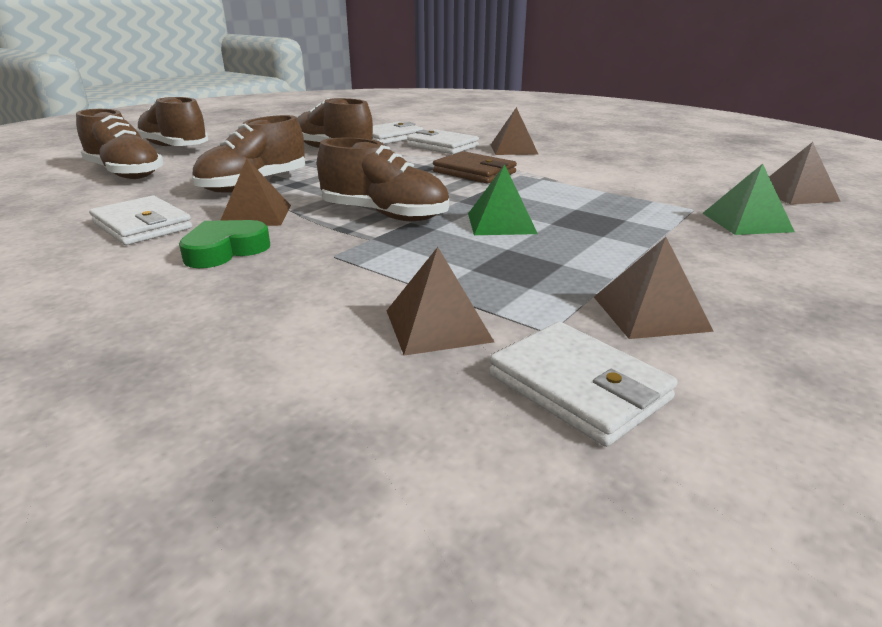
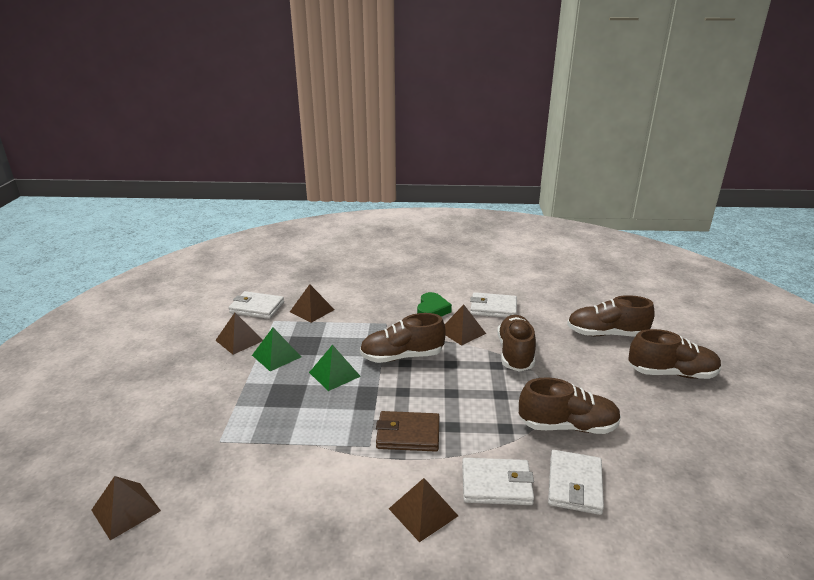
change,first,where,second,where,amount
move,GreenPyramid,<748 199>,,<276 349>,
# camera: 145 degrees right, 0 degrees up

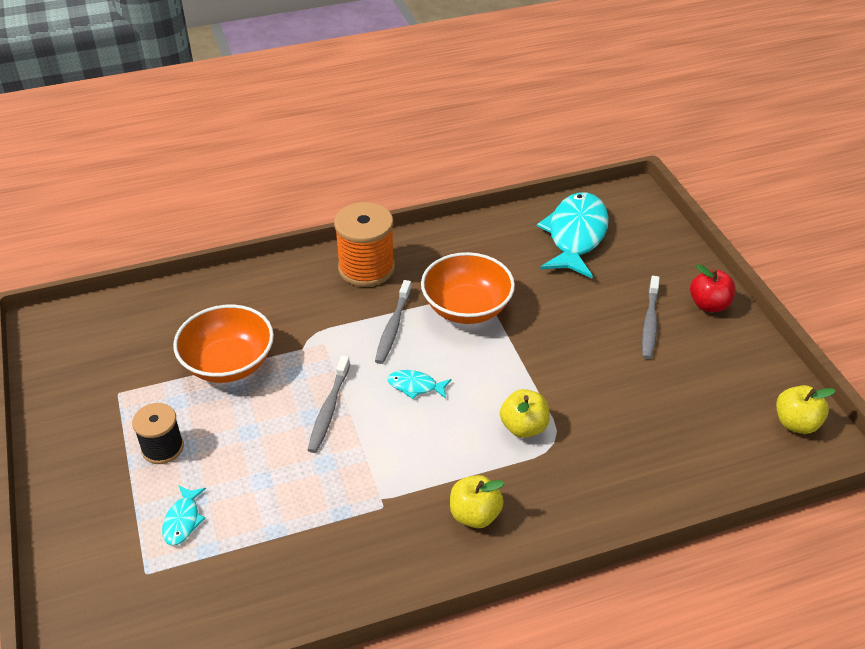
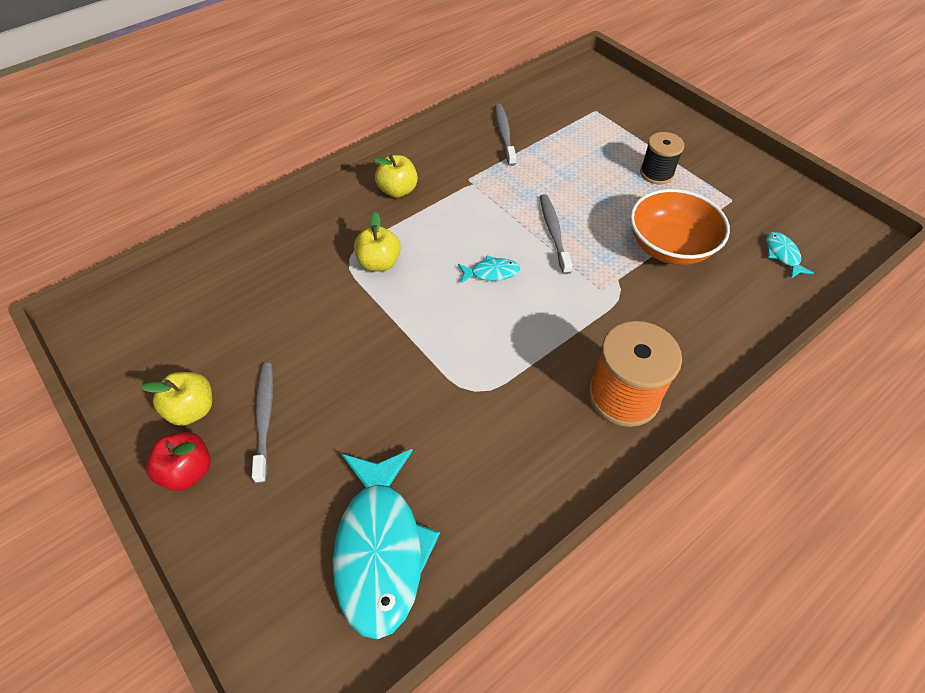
change,first,where,second,where,amount
move,YellowApple,<806 409>,,<176 399>,
move,GreyToothbrush,<393 322>,,<505 135>,
move,TurquoiseFish,<184 515>,,<790 255>,
delete,OrangeBowl,<468 288>,,,
# camera: 160 degrees right, 10 degrees up

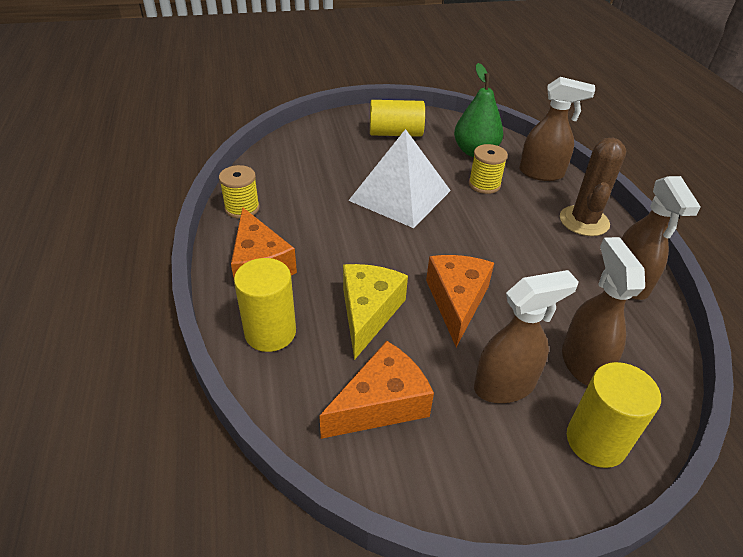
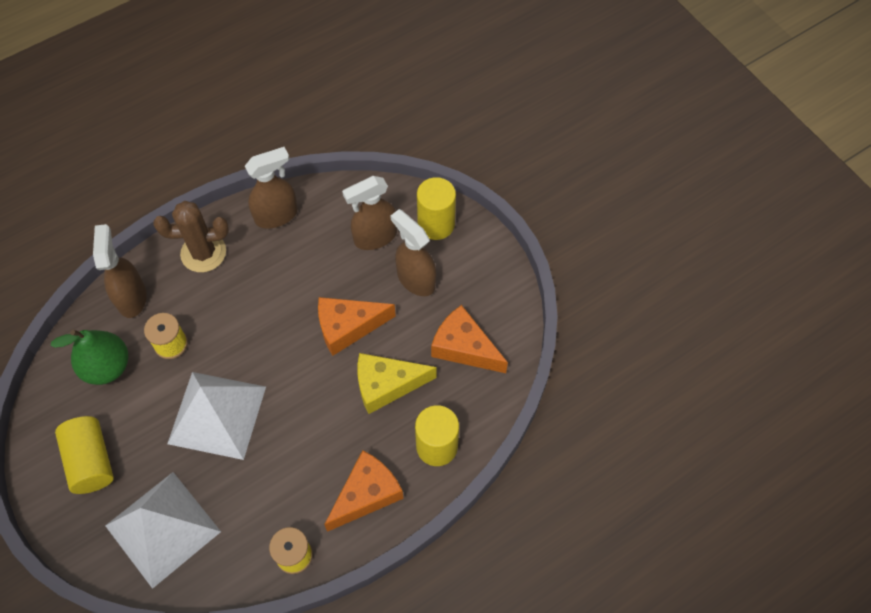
change,first,where,second,where,amount
insert,,,WhitePyramid,<163 530>,
# camera: 110 degrees left, 20 degrees up

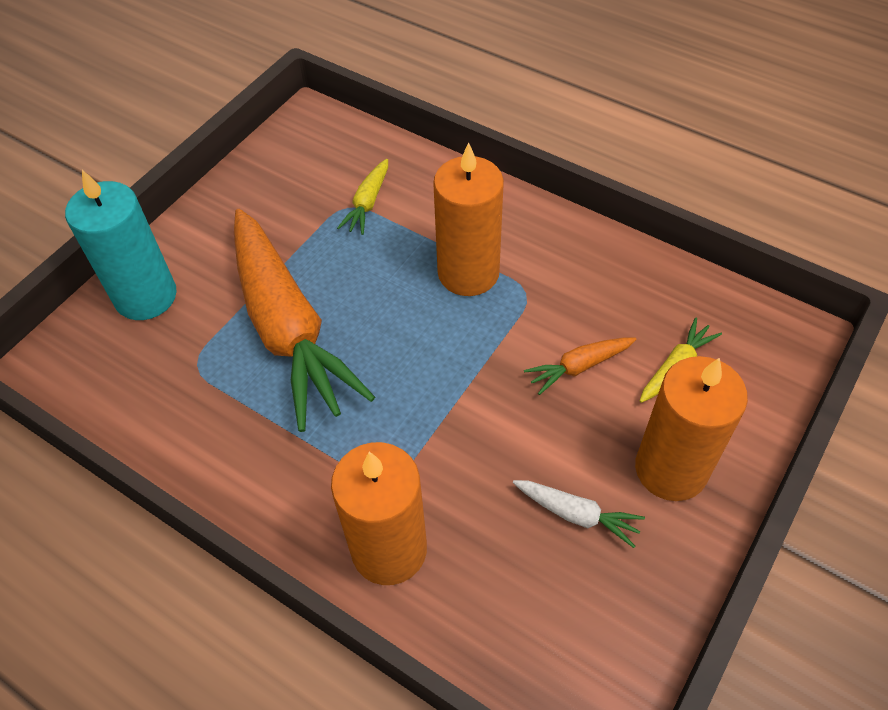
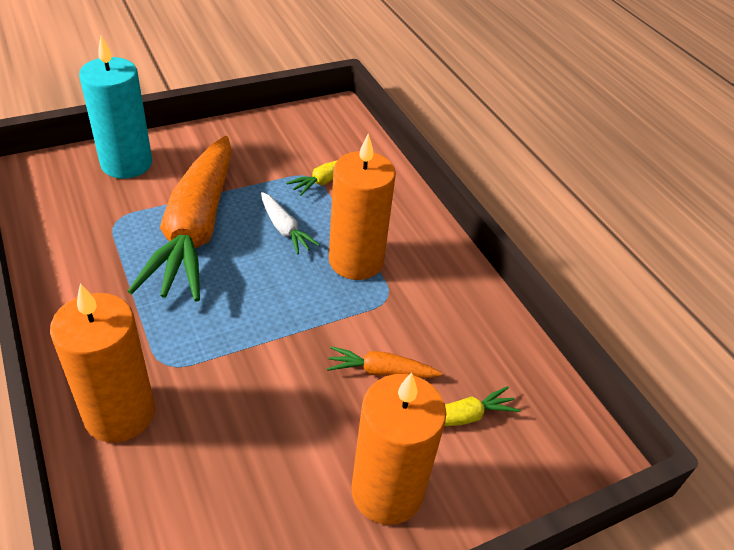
change,first,where,second,where,amount
move,WhiteCarrot,<579 514>,,<290 223>,
# camera: 25 degrees right, 10 degrees down

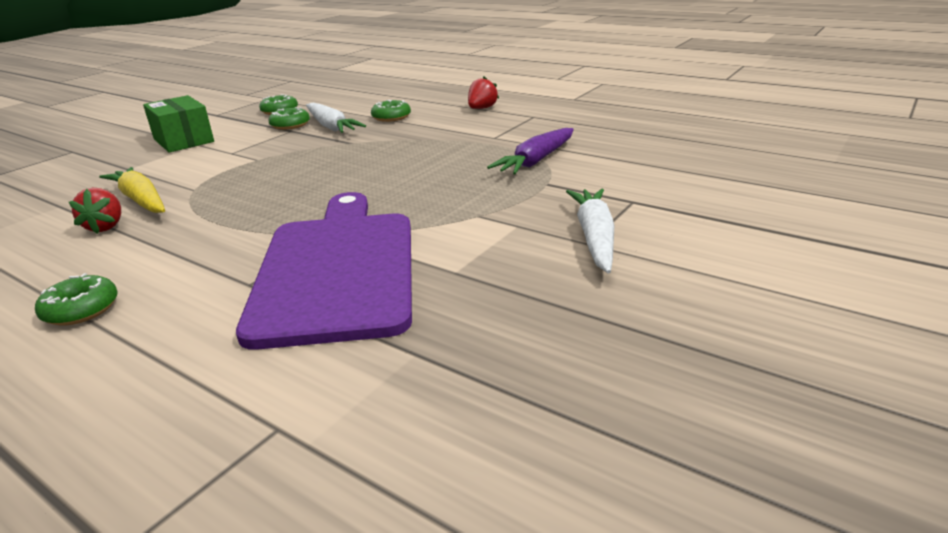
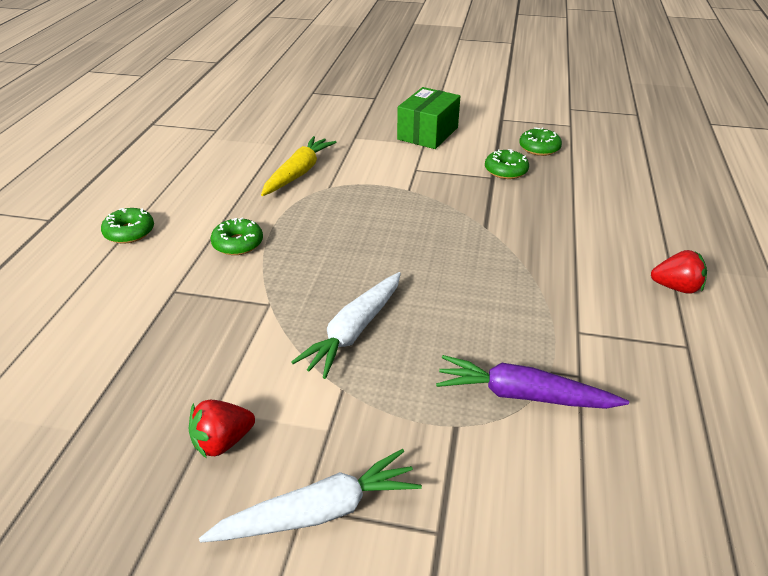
change,first,where,second,where,amount
move,RedStrawberry,<95 211>,,<222 429>,
move,GreenDonut,<391 111>,,<236 236>,
move,WhiteCarrot,<336 118>,,<346 325>,
delete,PurpleCuttingBoard,<324 271>,,,
# camera: 65 degrees right, 10 degrees up

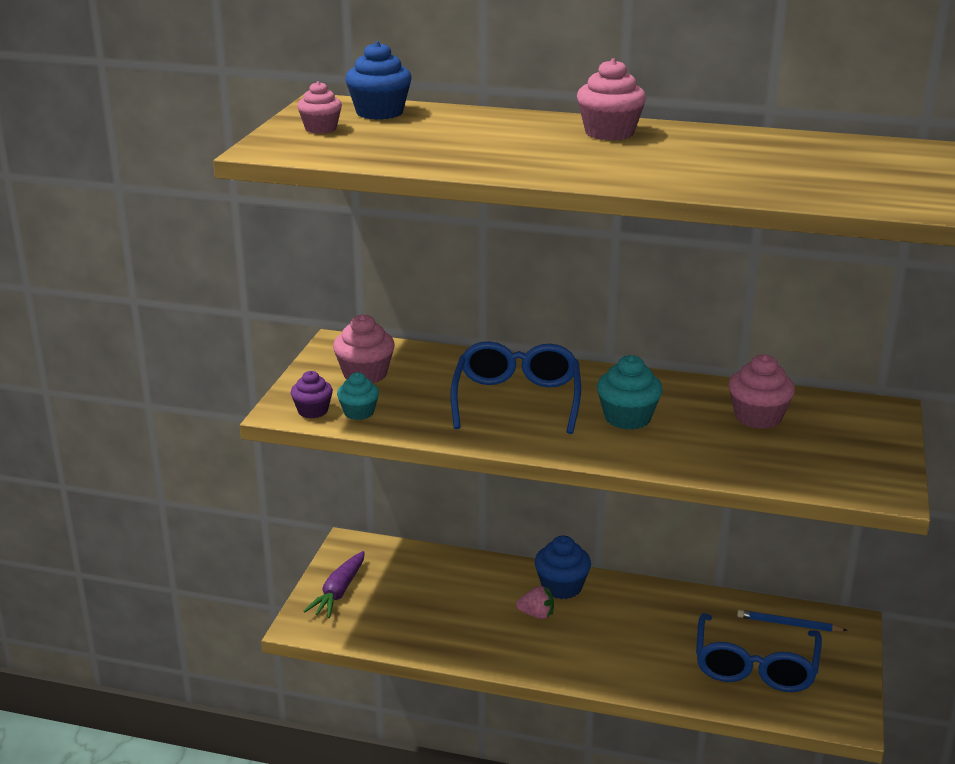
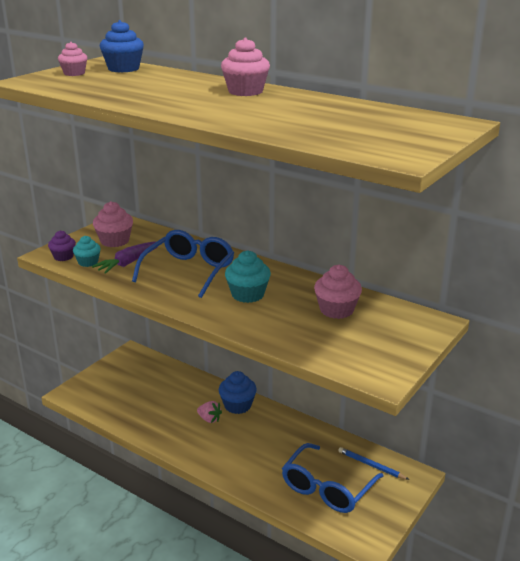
change,first,where,second,where,amount
move,PurpleCarrot,<334 584>,,<124 257>,
# camera: 20 degrees right, 0 degrees up

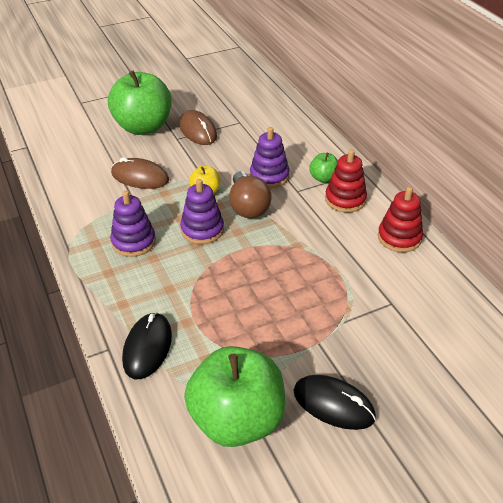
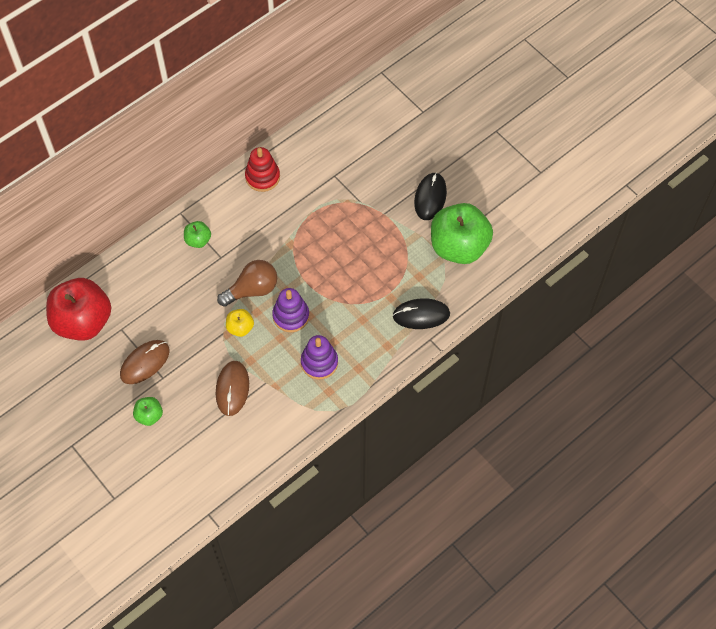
change,first,where,second,where,amount
insert,,,RedApple,<79 309>,
resize,GreenApple,<140 103>,,<148 411>,x0.45
delete,PurpleStackingToy,<269 157>,,,
delete,RedStackingToy,<346 181>,,,
# camera: 105 degrees left, 20 degrees up

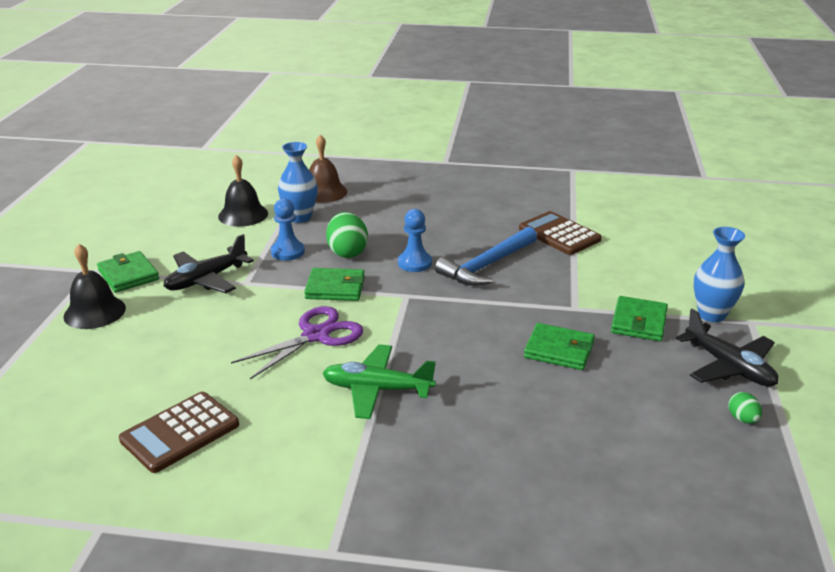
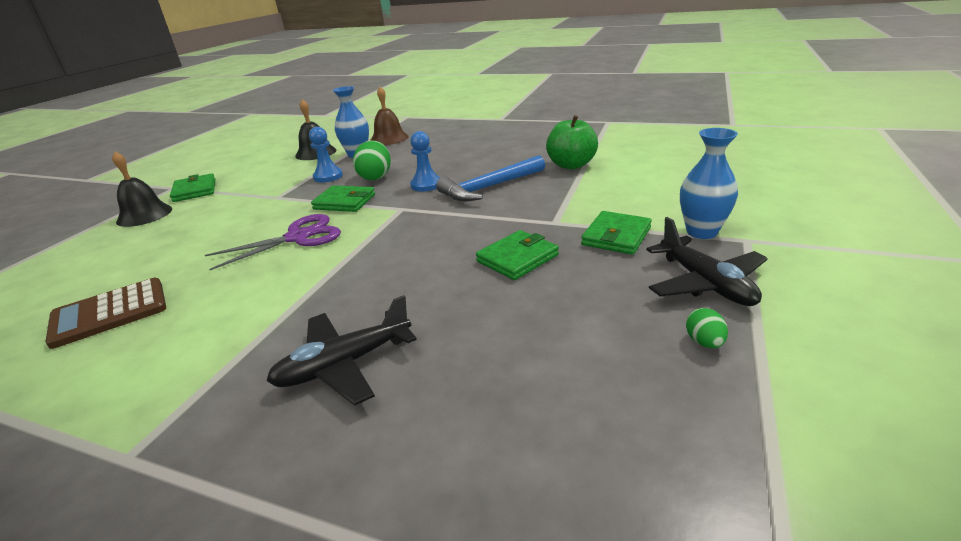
change,first,where,second,where,amount
move,BlackPlane,<209 263>,,<341 350>,
rotate,GreenWallet,<559 346>,,<517 255>,75 degrees counterclockwise
replace,BrownCalculator,<560 233>,GreenApple,<572 142>,
delete,GreenPlane,<379 381>,,,
# camera: 15 degrees right, 0 degrees up

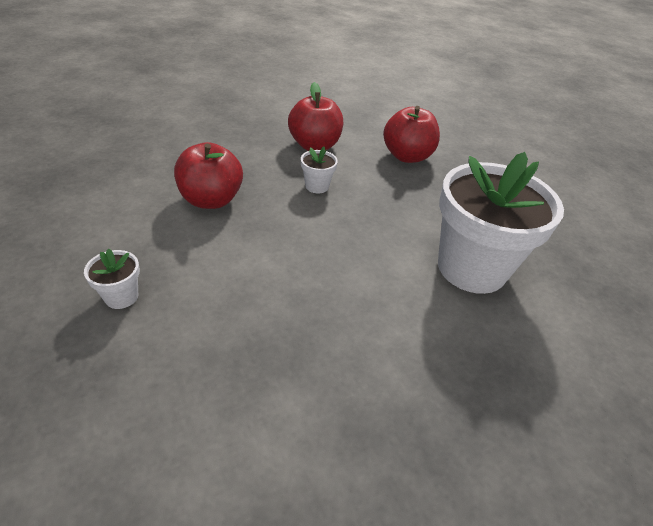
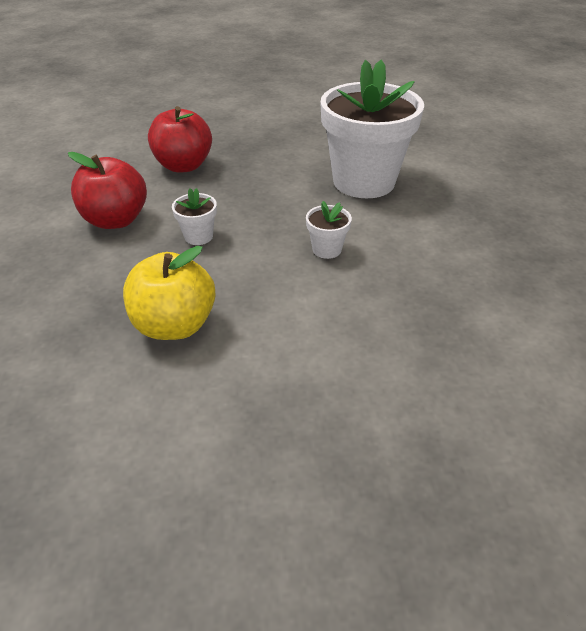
change,first,where,second,where,amount
recolor,RedApple,<208 175>,YellowApple,<169 293>,
move,WhiteFlowerPot,<112 279>,,<329 230>,
# camera: 65 degrees left, 0 degrees up

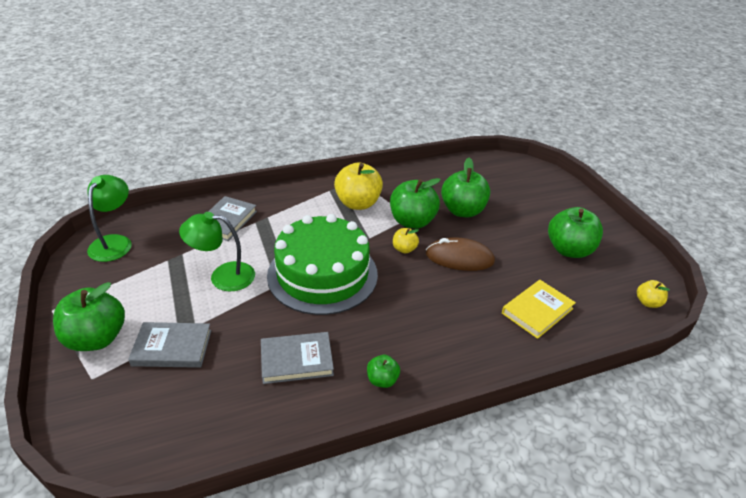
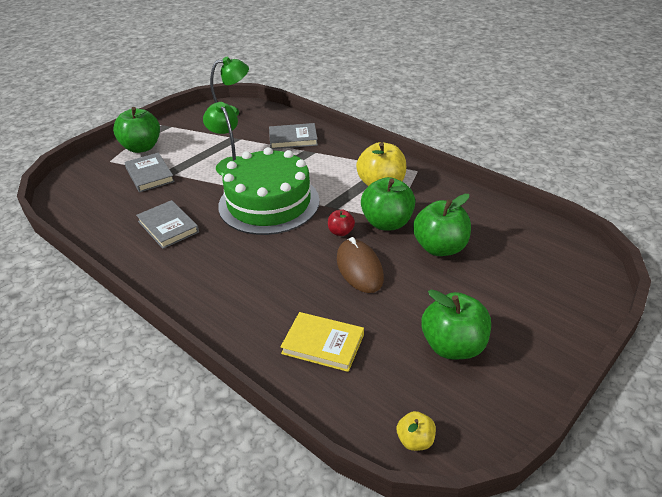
change,first,where,second,where,amount
recolor,YellowApple,<406 240>,RedApple,<341 223>,
delete,GreenApple,<383 371>,,,
# camera: 65 degrees right, 0 degrees up

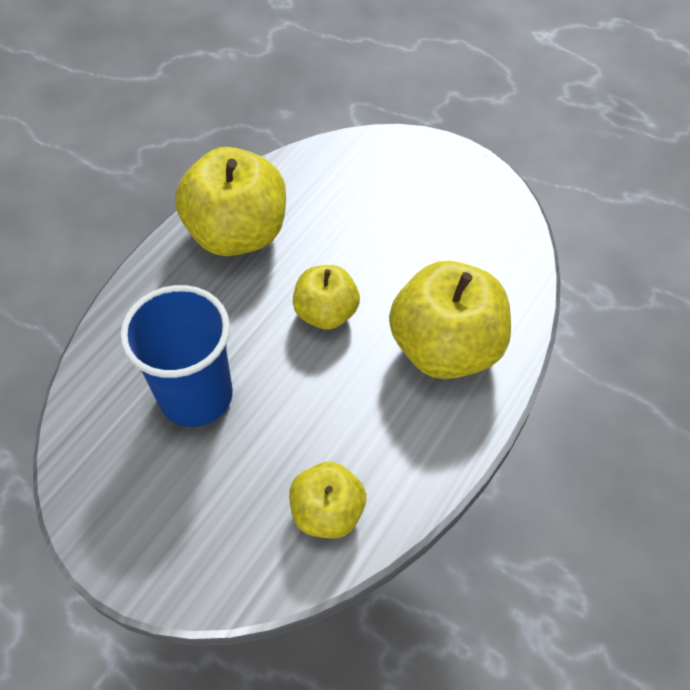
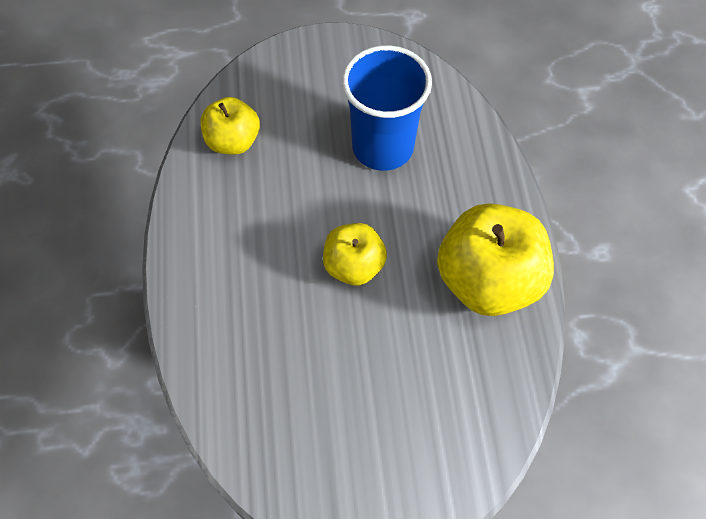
change,first,where,second,where,amount
delete,YellowApple,<450 320>,,,
# camera: 140 degrees right, 5 degrees up

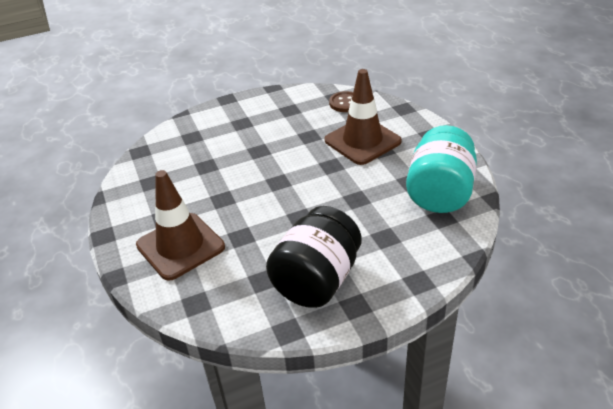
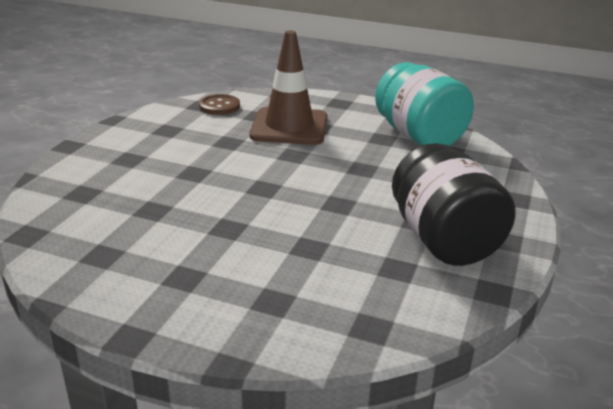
change,first,where,second,where,amount
delete,BrownTrafficCone,<180 225>,,,
# camera: 50 degrees left, 10 degrees down

